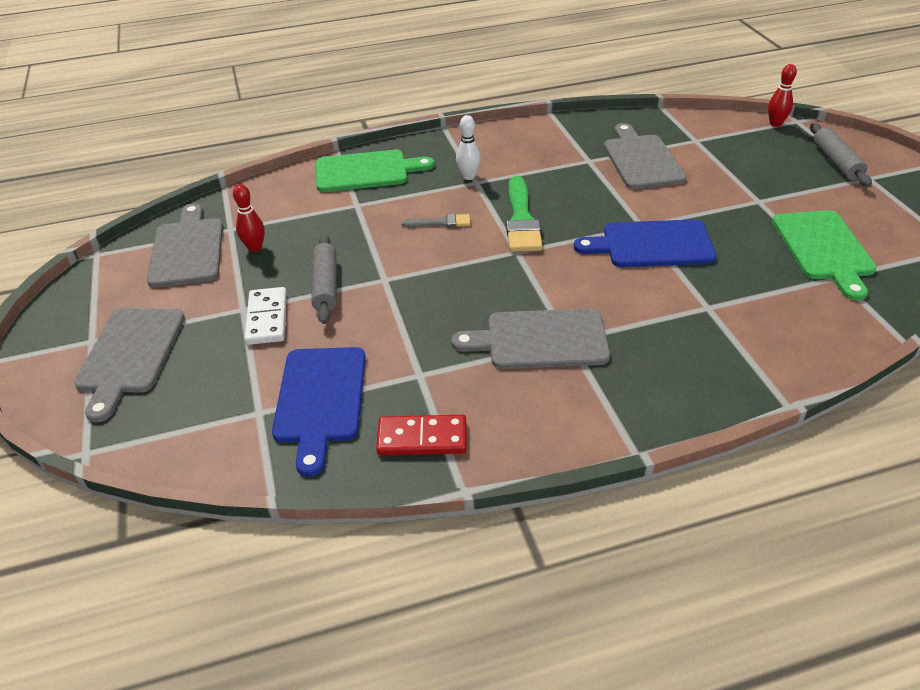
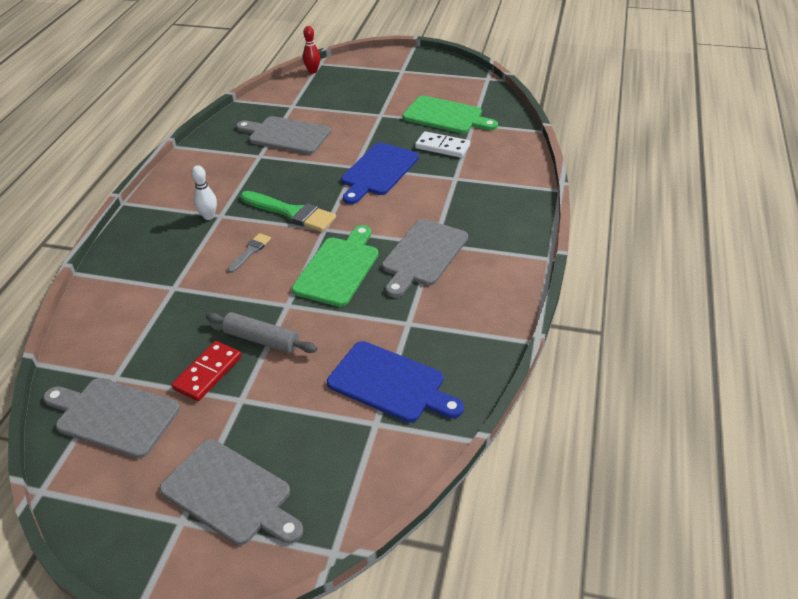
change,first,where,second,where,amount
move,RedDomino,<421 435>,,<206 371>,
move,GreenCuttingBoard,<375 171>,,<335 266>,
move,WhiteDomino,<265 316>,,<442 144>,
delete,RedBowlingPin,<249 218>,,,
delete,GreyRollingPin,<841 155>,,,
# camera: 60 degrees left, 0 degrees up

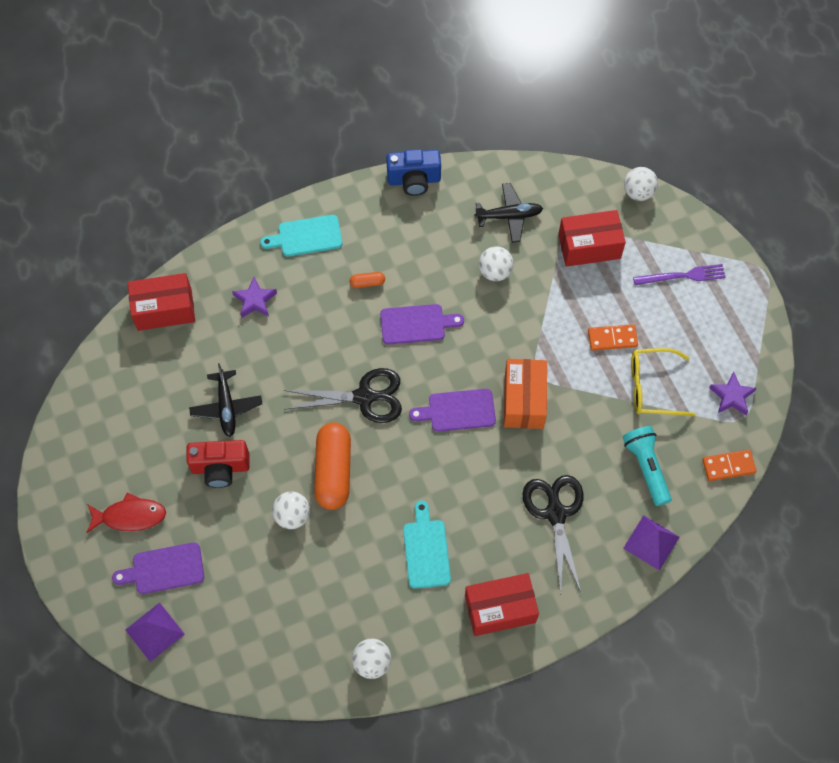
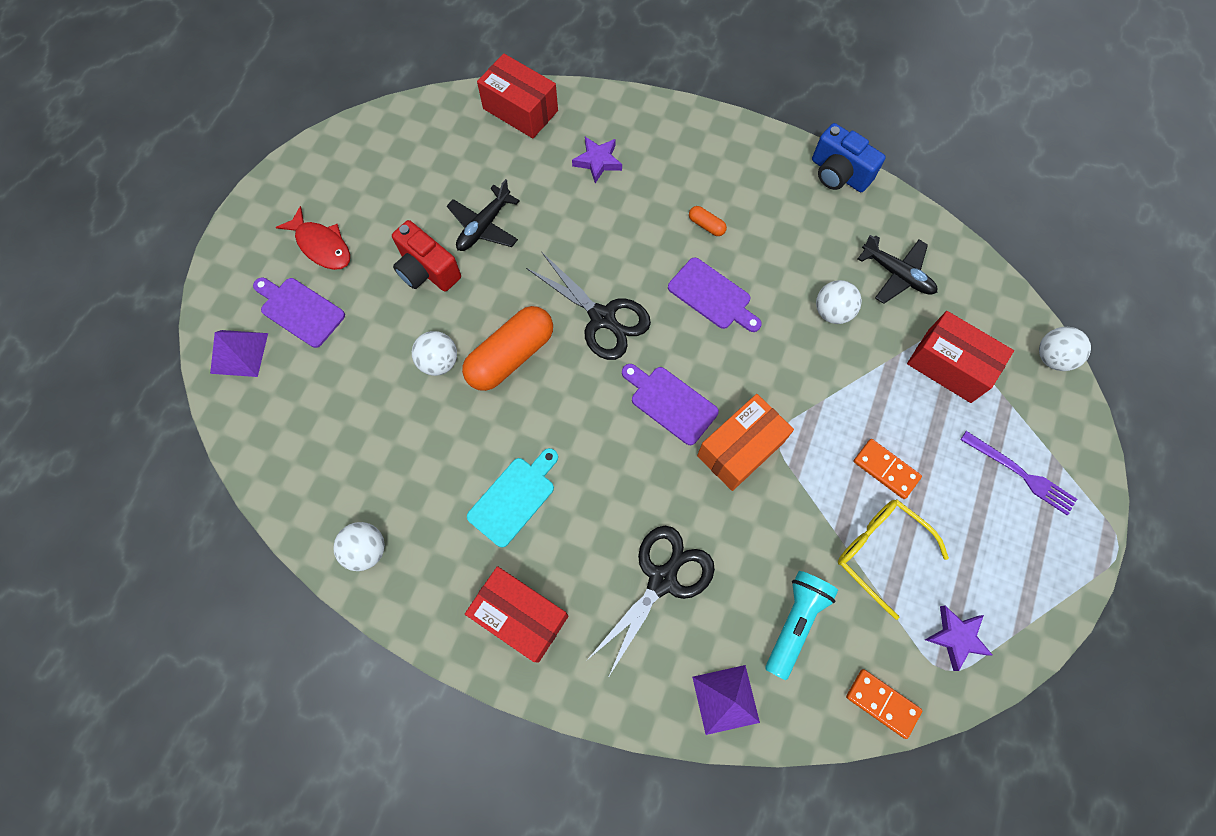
change,first,where,second,where,amount
delete,TurquoiseCuttingBoard,<301 235>,,,
# camera: 45 degrees right, 5 degrees up

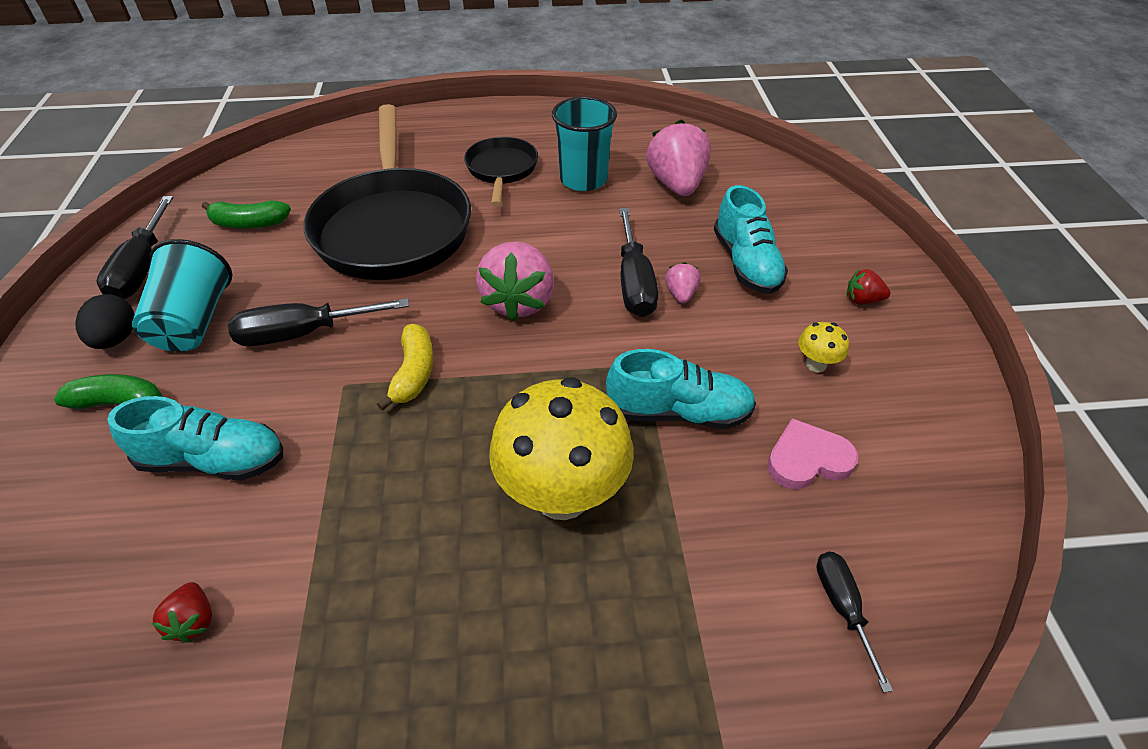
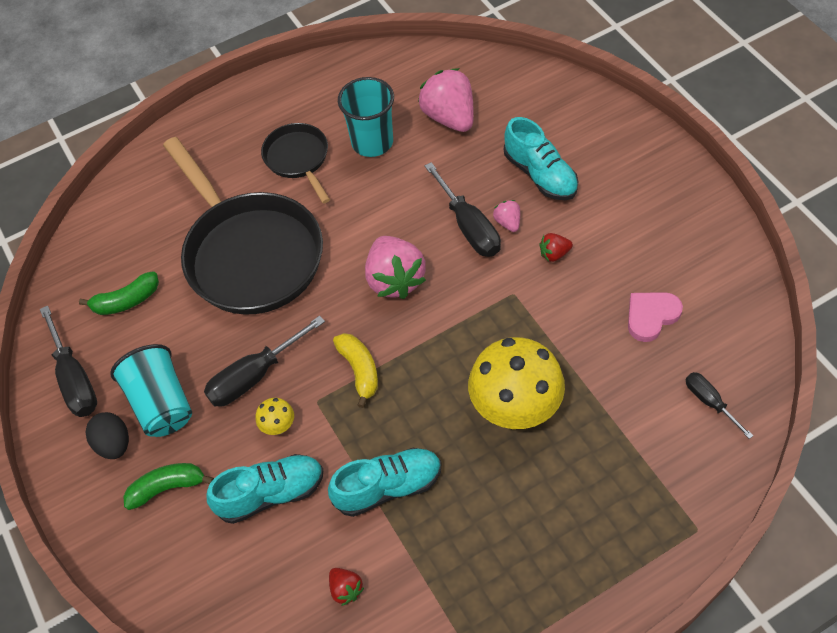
change,first,where,second,where,amount
move,YellowMushroom,<823 347>,,<275 416>,
move,TurquoiseShoe,<681 389>,,<384 482>,
move,RedStrawberry,<868 286>,,<556 247>,
# camera: 20 degrees left, 10 degrees up

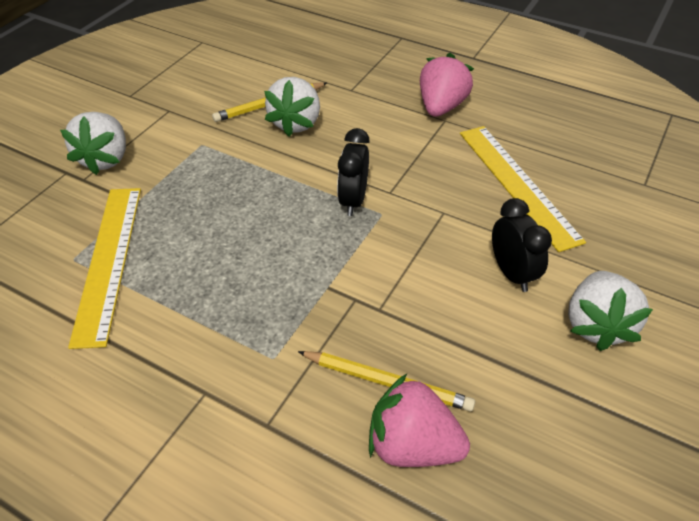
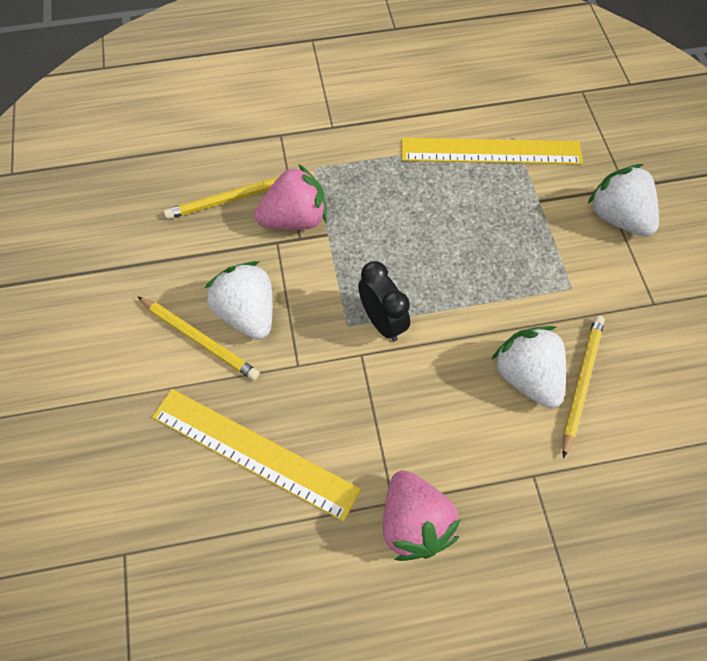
change,first,where,second,where,amount
replace,BlackClock,<522 245>,YellowPencil,<198 338>,
move,WhiteStrawberry,<610 311>,,<239 300>,
move,PinkStrawberry,<419 420>,,<291 197>,
rotate,YellowRuler,<104 268>,,<492 151>,45 degrees counterclockwise
# camera: 140 degrees right, 15 degrees up

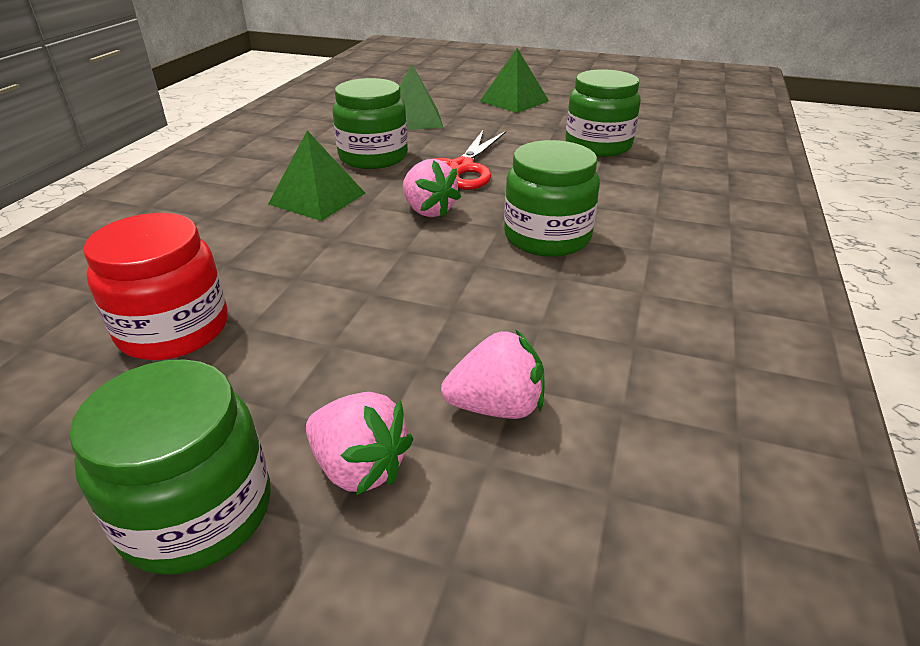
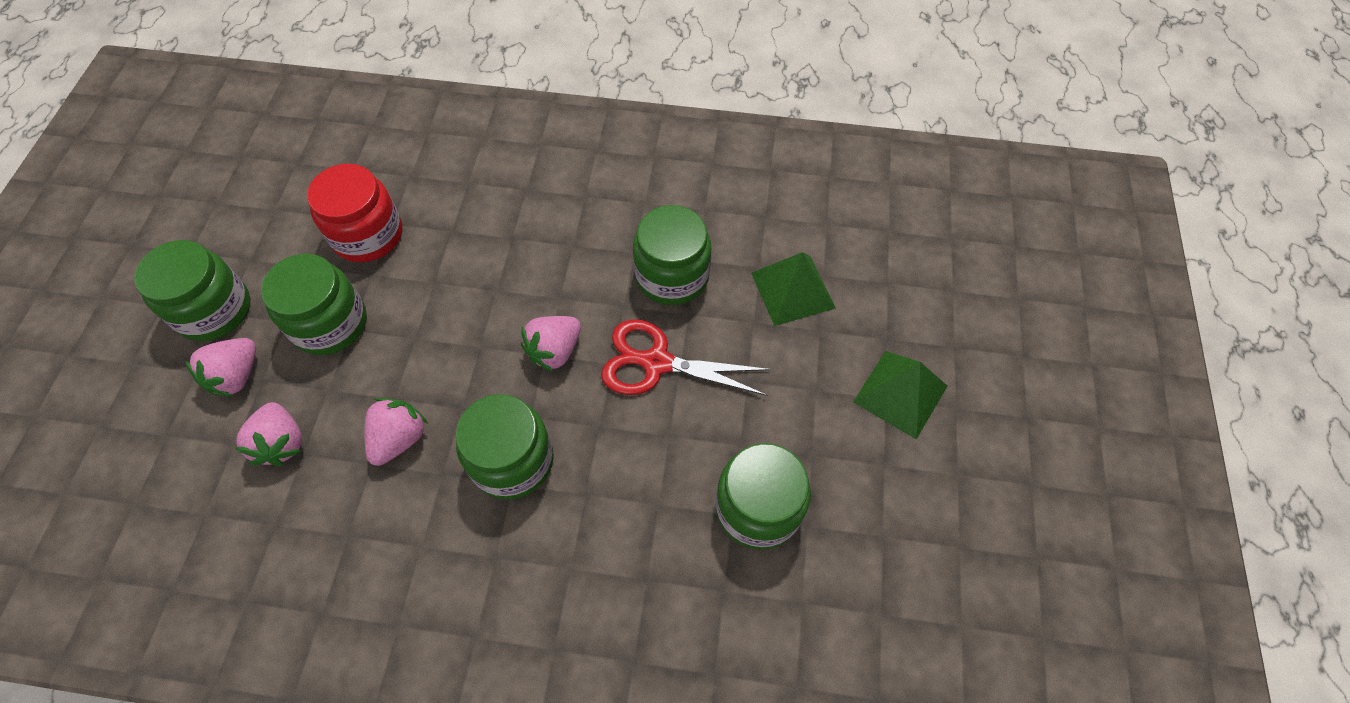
change,first,where,second,where,amount
insert,,,GreenJar,<314 304>,
insert,,,PinkStrawberry,<396 432>,
delete,GreenPyramid,<317 176>,,,
# camera: 80 degrees right, 25 degrees up

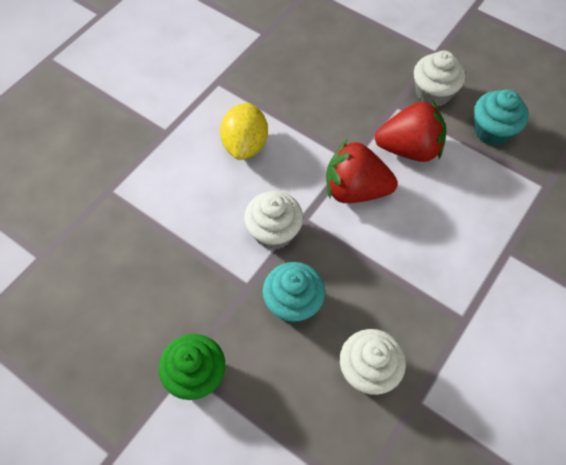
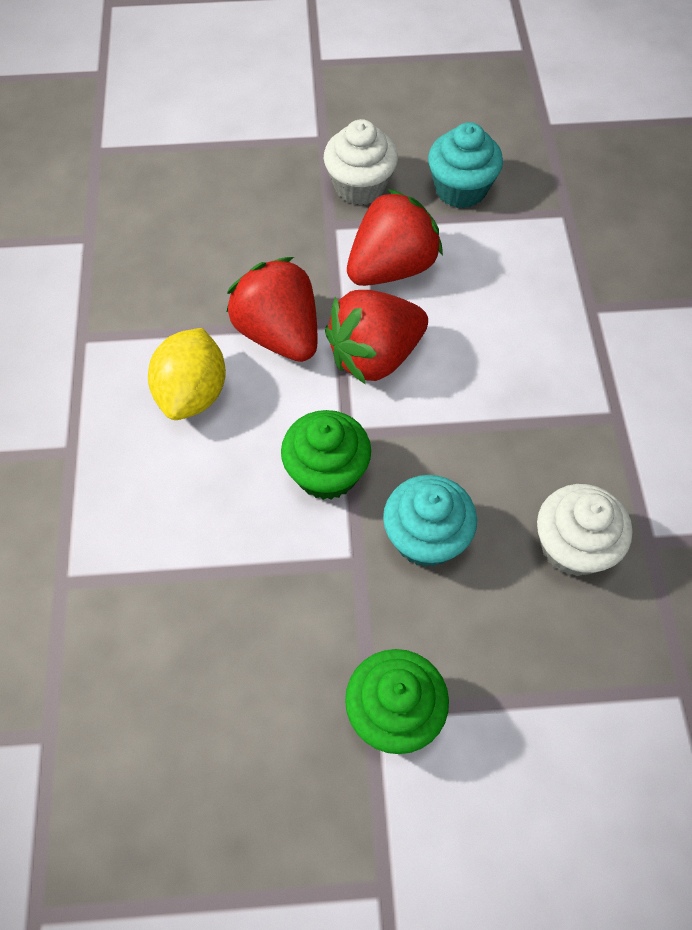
change,first,where,second,where,amount
rotate,YellowLemon,<244 131>,,<187 374>,45 degrees clockwise
insert,,,RedStrawberry,<272 309>,
recolor,WhiteCupcake,<273 220>,GreenCupcake,<326 455>,
# camera: 40 degrees left, 0 degrees up

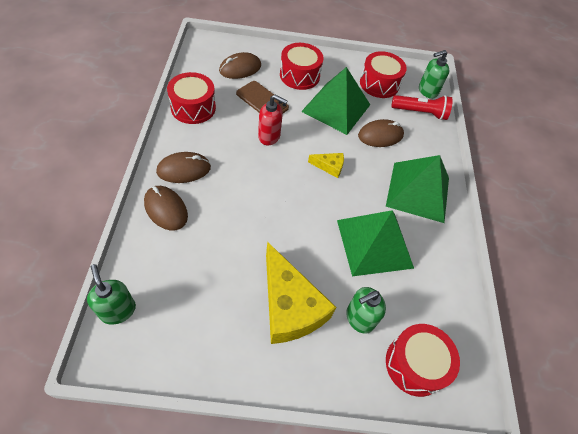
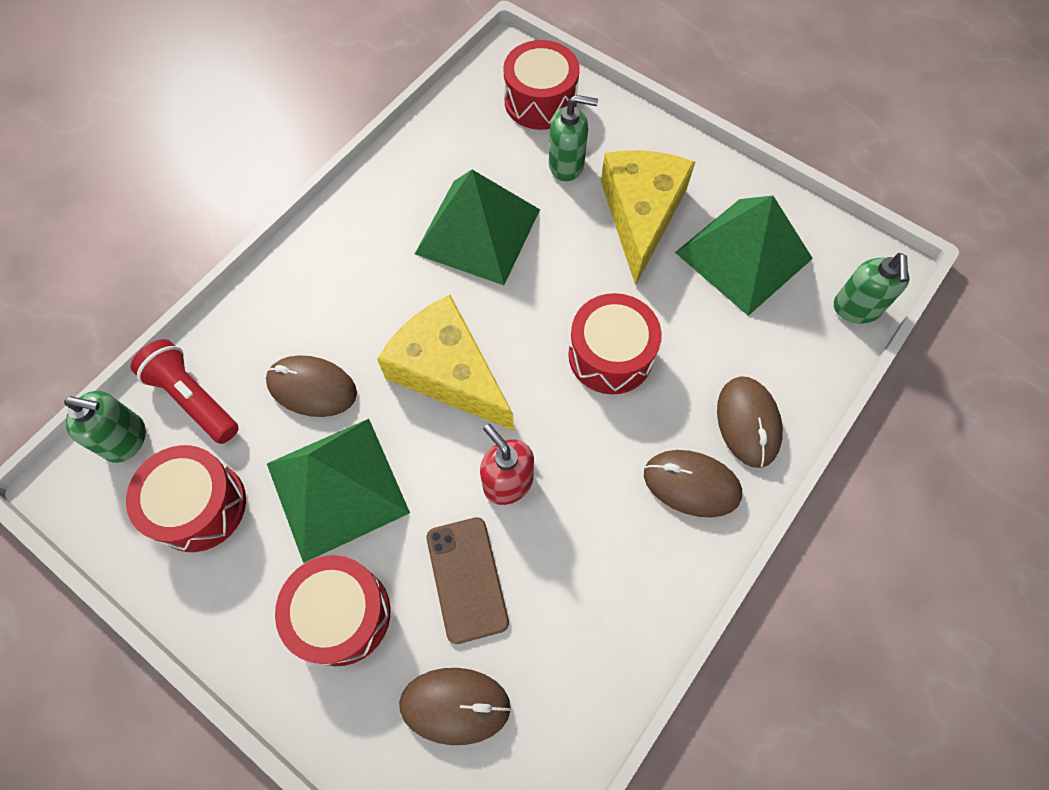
change,first,where,second,where,amount
resize,YellowCheese,<326 165>,,<445 363>,x2.22
move,RedDrum,<191 98>,,<615 343>,
move,GreenPyramid,<417 189>,,<744 255>,
# camera: 140 degrees left, 10 degrees up

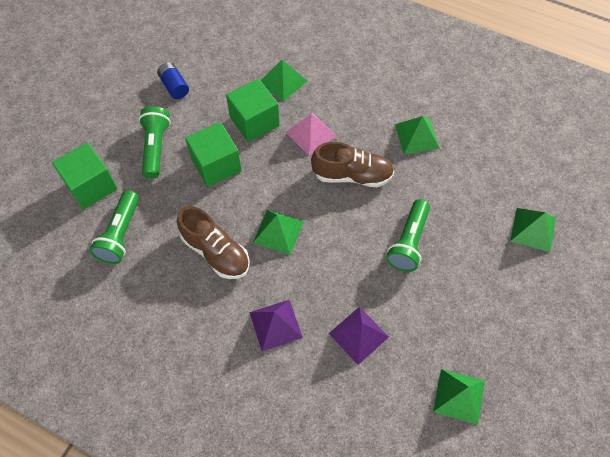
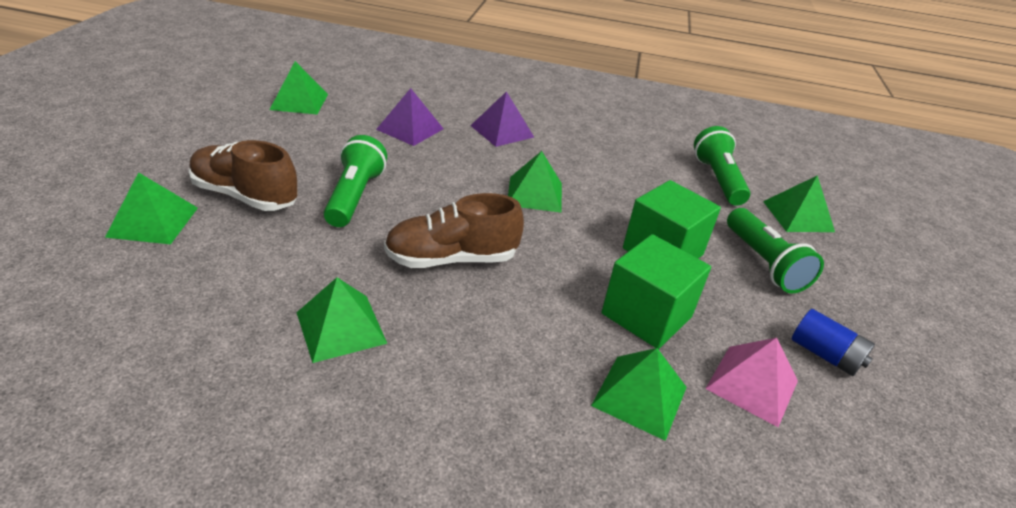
change,first,where,second,where,amount
move,BrownShoe,<213 242>,,<243 175>,
move,PinkPyramid,<310 134>,,<751 382>,
replace,GreenCube,<85 175>,GreenPyramid,<799 203>,
# camera: 160 degrees right, 25 degrees down

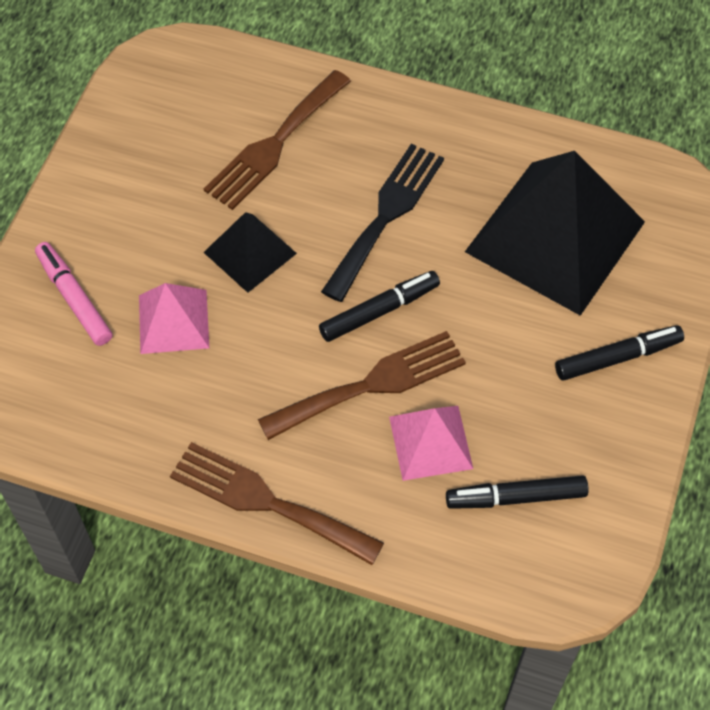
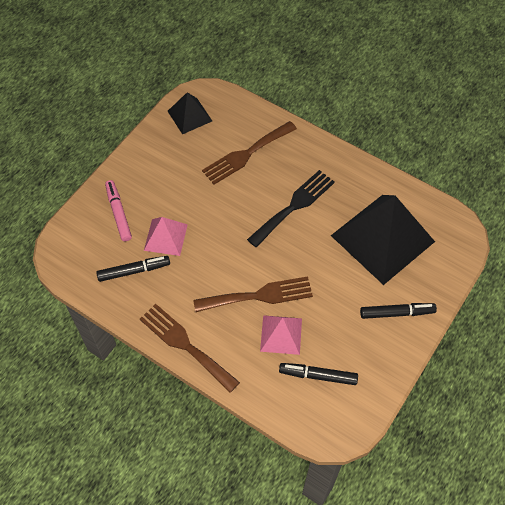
change,first,where,second,where,amount
move,BlackMarker,<379 306>,,<133 269>,
move,BlackPyramid,<250 252>,,<190 113>,
# camera: 15 degrees right, 0 degrees up

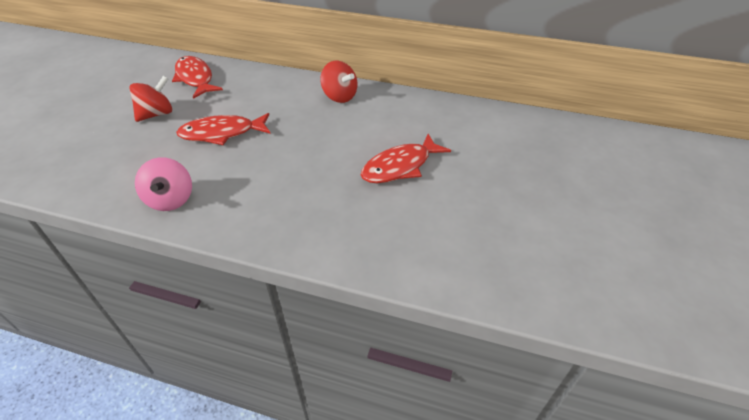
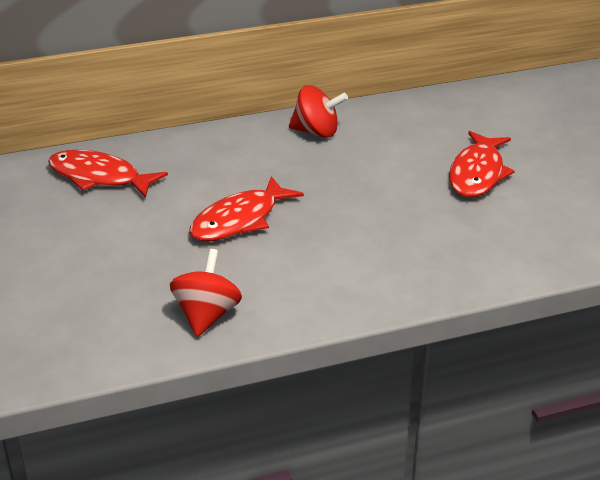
change,first,where,second,where,amount
move,RedSpinningTop,<150 98>,,<206 293>,
delete,PinkSpinningTop,<163 184>,,,
# camera: 35 degrees left, 10 degrees down

